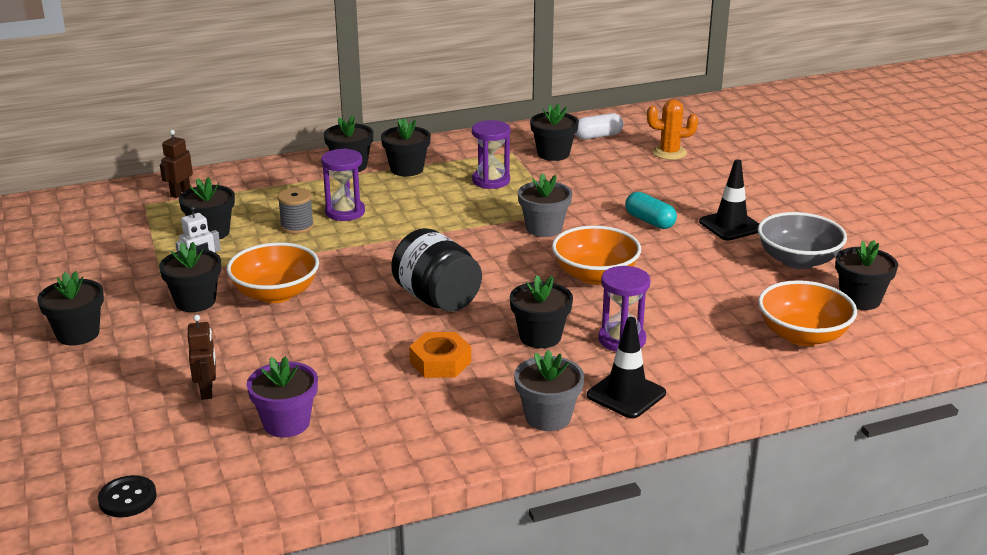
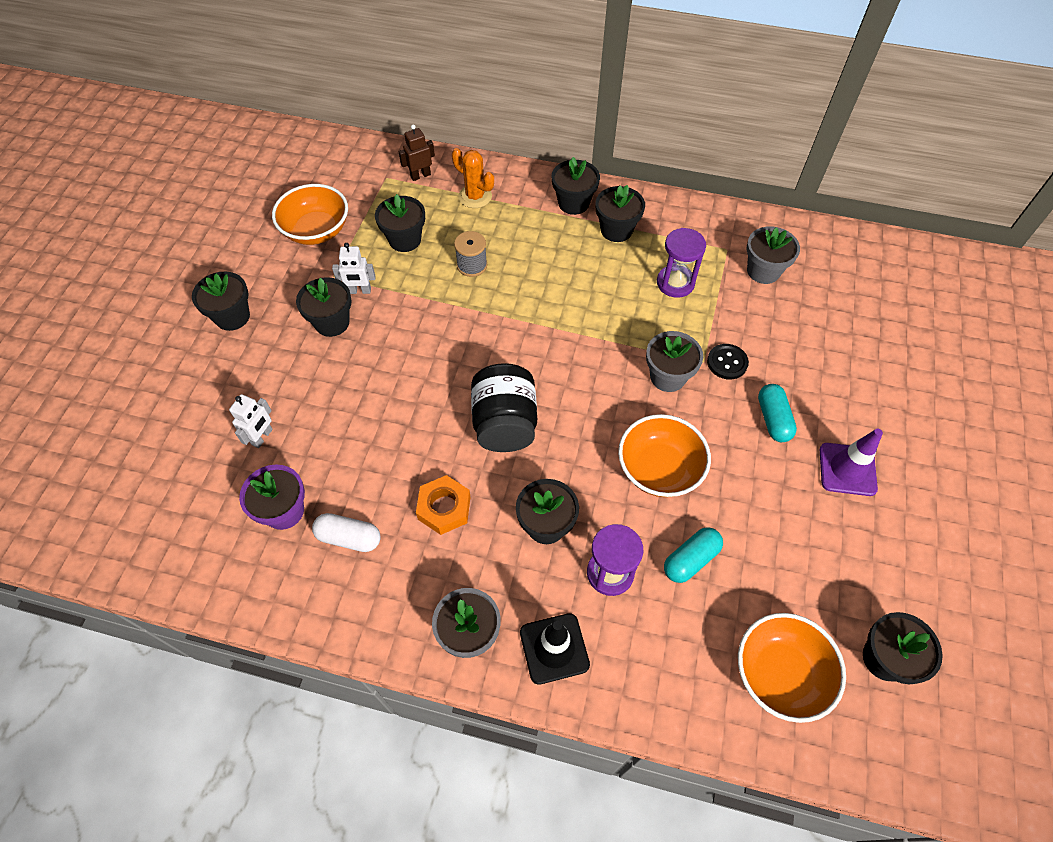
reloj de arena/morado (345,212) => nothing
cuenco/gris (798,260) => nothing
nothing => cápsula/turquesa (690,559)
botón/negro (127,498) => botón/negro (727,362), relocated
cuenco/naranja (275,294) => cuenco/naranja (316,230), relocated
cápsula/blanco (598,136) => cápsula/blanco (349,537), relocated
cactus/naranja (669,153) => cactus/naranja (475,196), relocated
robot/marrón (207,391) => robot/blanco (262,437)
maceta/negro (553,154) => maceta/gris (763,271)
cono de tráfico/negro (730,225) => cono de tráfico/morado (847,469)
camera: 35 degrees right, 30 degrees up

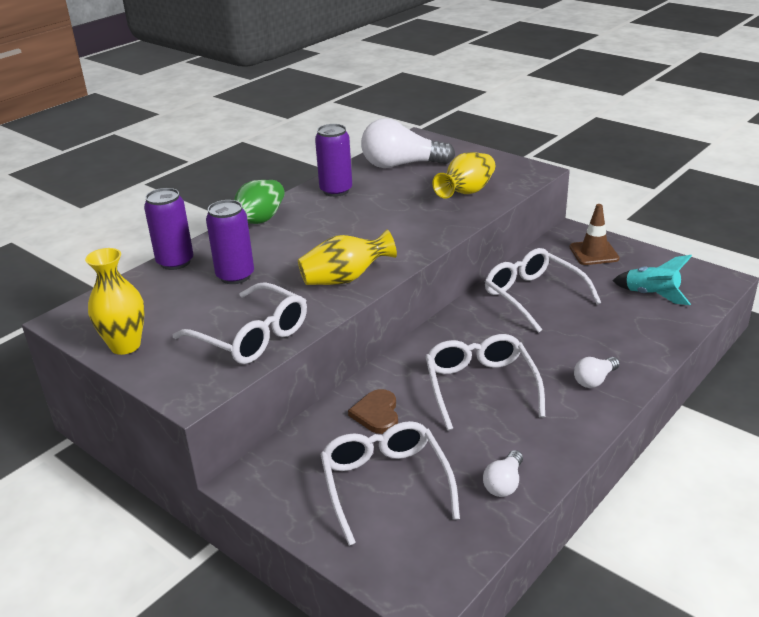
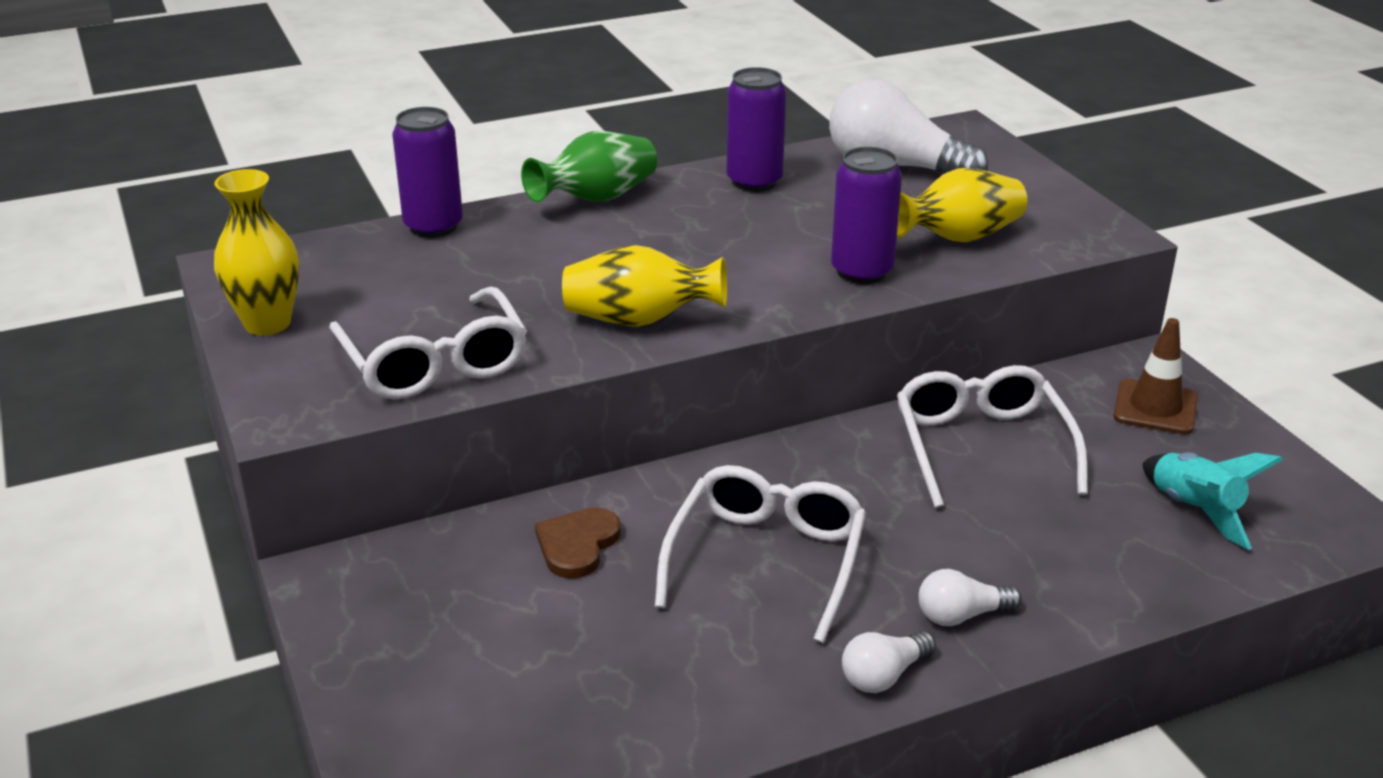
gafas/blanco (385,484) => nothing
lata/morado (235,276) => lata/morado (862,271), relocated
bombilla/blanco (504,484) => bombilla/blanco (883,676), relocated
camera: 25 degrees right, 0 degrees up

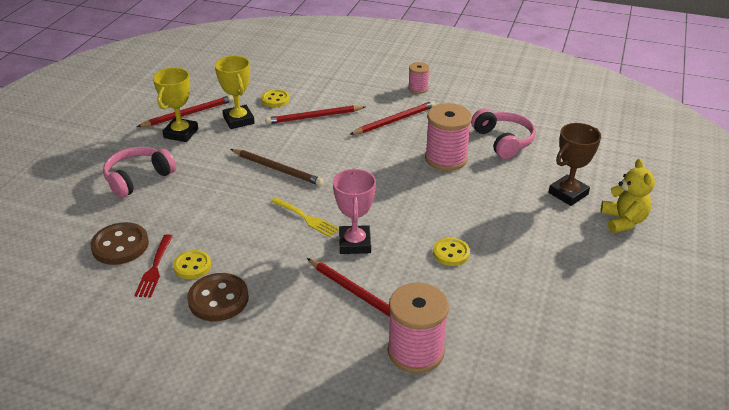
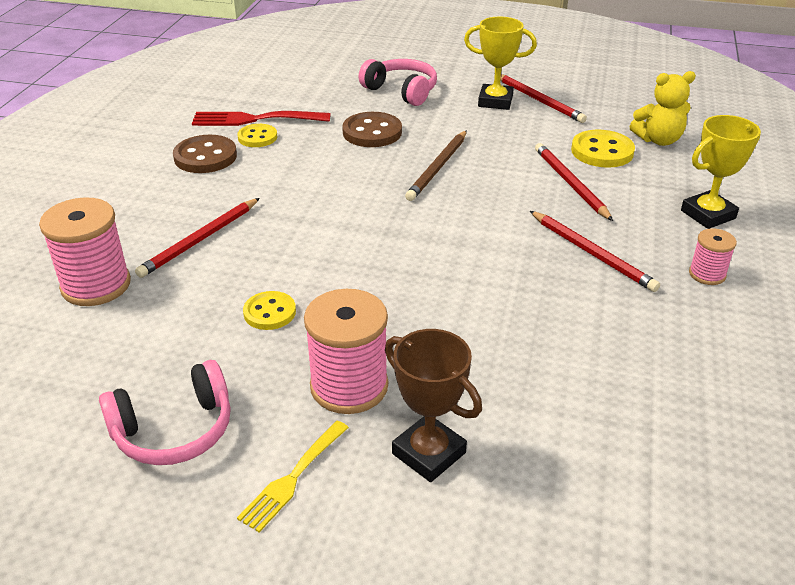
trofeo/rosa (354,243) => nothing
botón/marrón (120,245) => botón/marrón (372,132), relocated
trofeo/amarillo (239,120) => trofeo/amarillo (708,214), relocated
tenedor/amarillo (306,218) => tenedor/amarillo (293,478), relocated
carrete/rosa (446,158) => carrete/rosa (349,386), relocated
auriculares/rosa (503,141) => auriculares/rosa (174,430), relocated
osito/amarillo (623,221) => osito/amarillo (658,140), relocated
tenedor/rojo (154,268) => tenedor/rojo (255,119), x1.53
botón/amarillo (275,99) => botón/amarillo (602,151), x1.53
camera: 85 degrees right, 0 degrees up

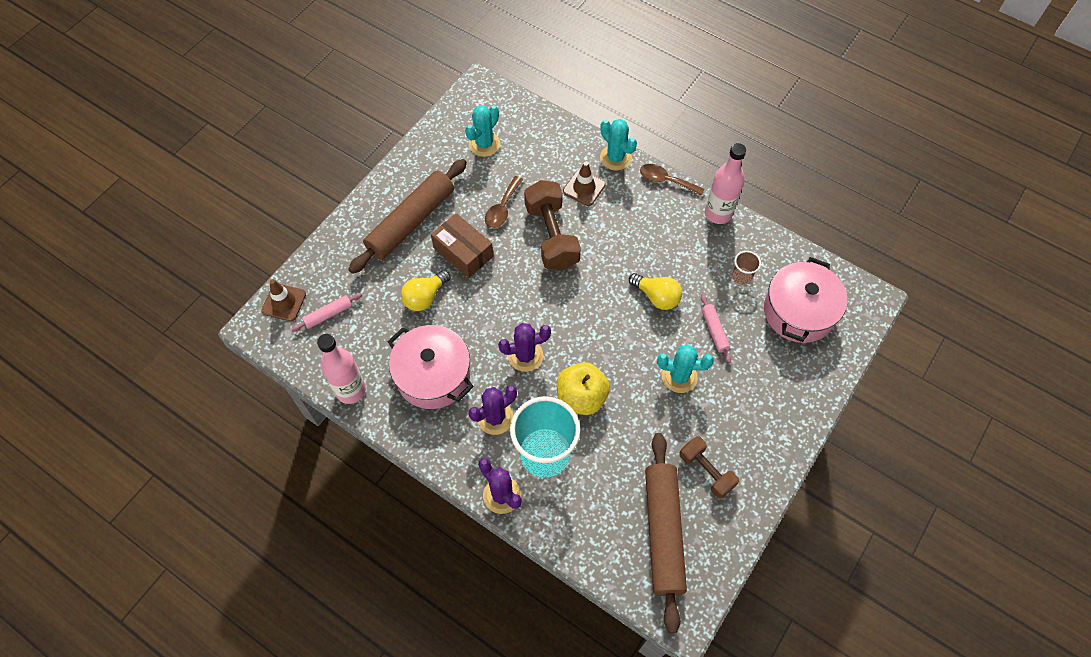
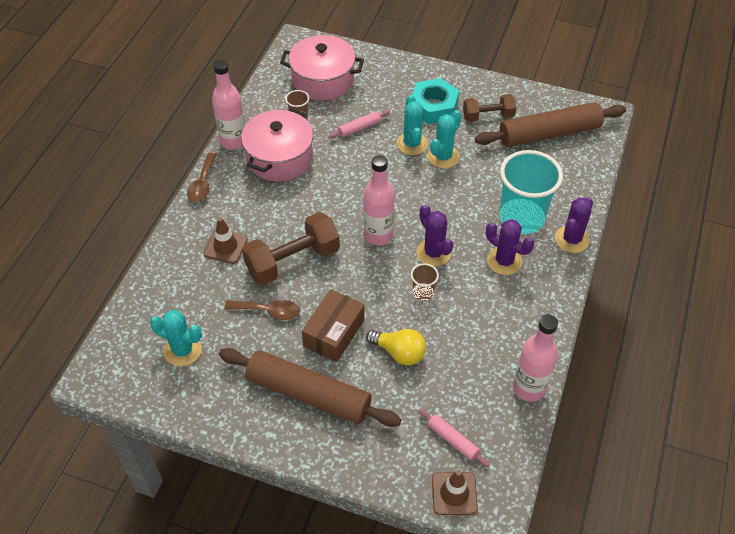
manzana/amarillo (581,397) => nothing
bombilla/amarillo (656,297) => nothing
nothing => botella/rosa (378,235)
nothing => vaso/marrón (423,292)
nothing => tuerca/turquesa (433,106)
olla/rosa (433,375) => olla/rosa (279,158), relocated
cactus/turquesa (615,158) => cactus/turquesa (443,157), relocated
mancuerna/marrón (706,471) => mancuerna/marrón (488,116), 45 degrees clockwise
camera: 105 degrees left, 10 degrees down

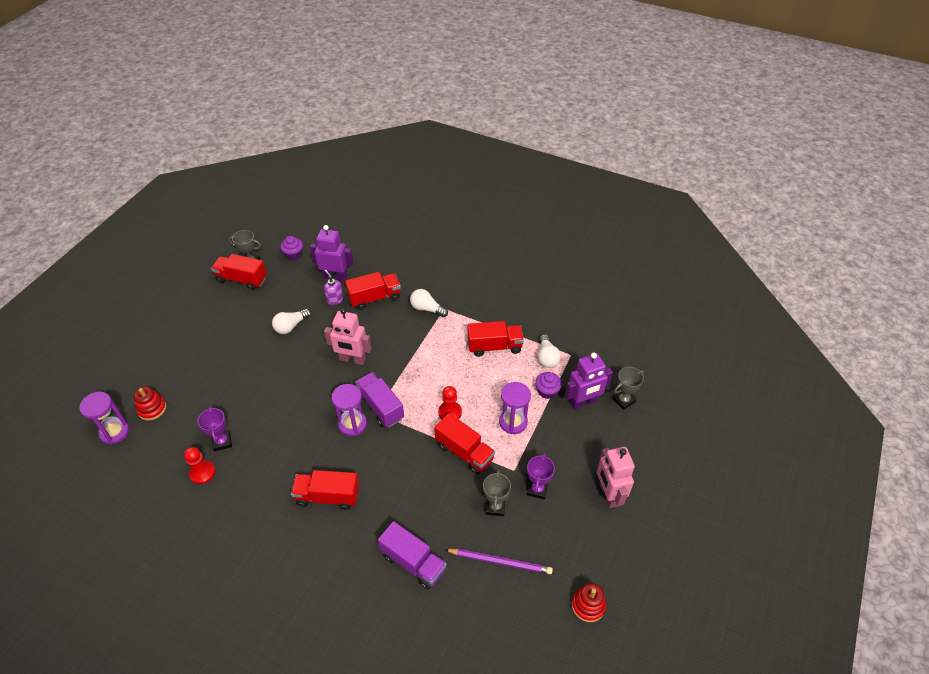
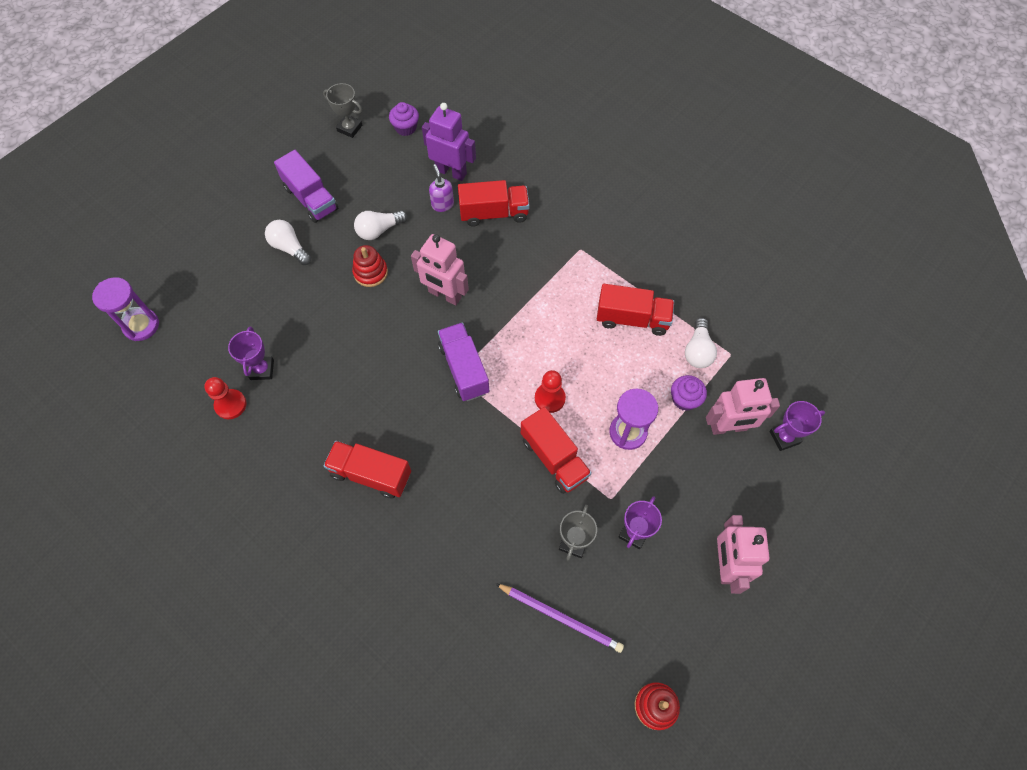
camión/rojo (242,279) => nothing
reloj de arena/morado (352,424) => nothing
juguete apilable/rojo (152,409) => juguete apilable/rojo (370,272), relocated
camión/morado (413,562) => camión/morado (311,198), relocated
bombilla/blanco (427,309) => bombilla/blanco (289,248), relocated
robot/morado (583,402) => robot/rosa (728,427)
trofeo/gris (623,400) => trofeo/morado (784,437)
camera: 15 degrees right, 15 degrees up

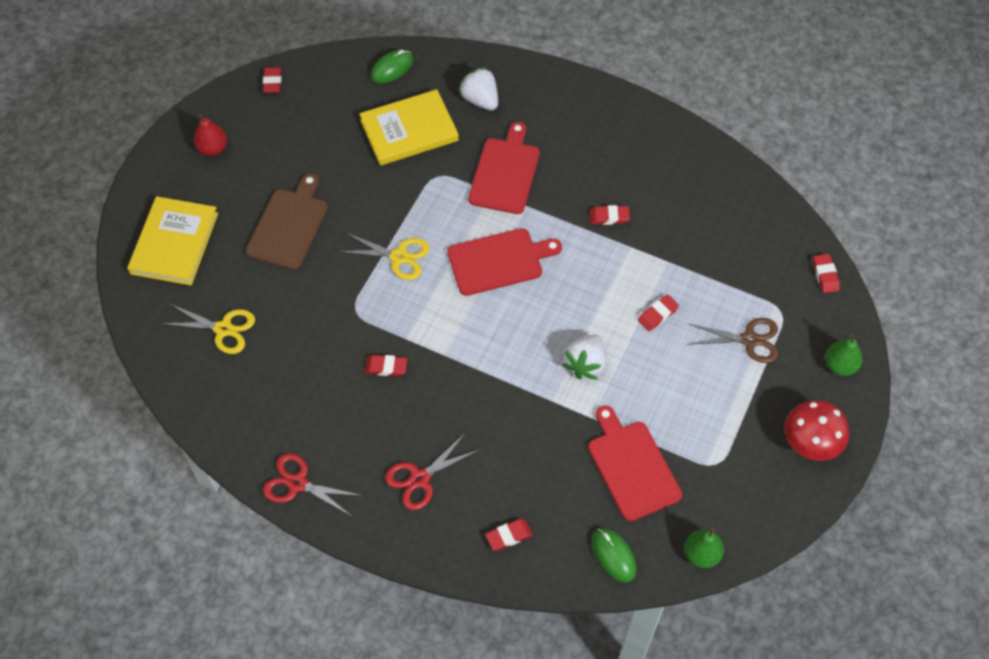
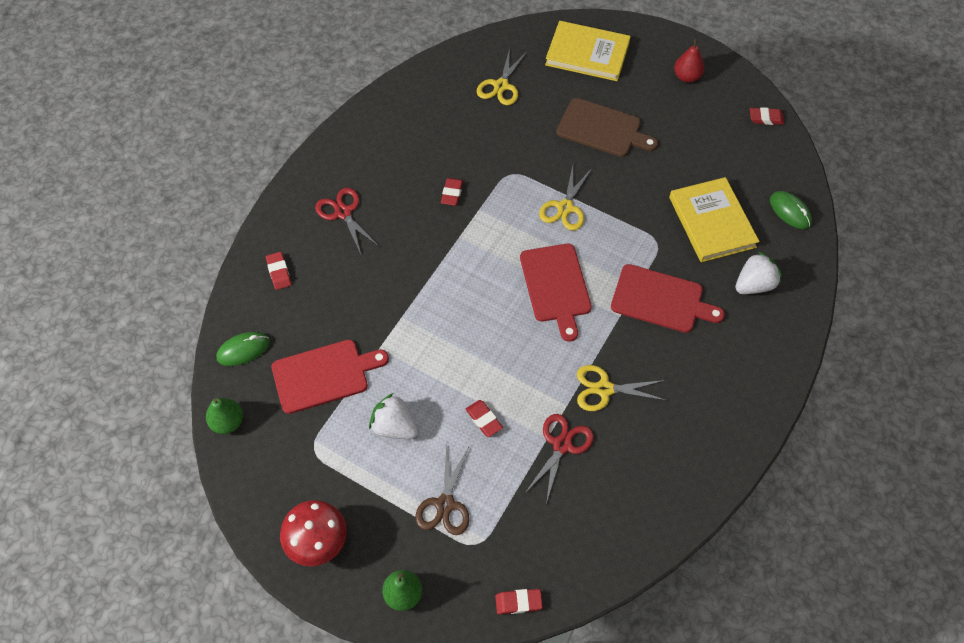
tijeras/rojo (297,483) => tijeras/rojo (562,445), relocated
fresa/blanco (585,364) => fresa/blanco (394,427), relocated
goma de borrar/rojo (609,217) => tijeras/amarillo (604,389)
camera: 95 degrees right, 0 degrees up

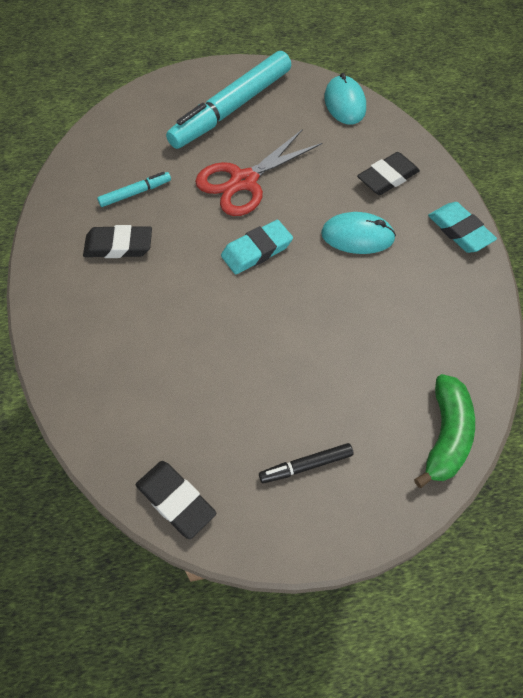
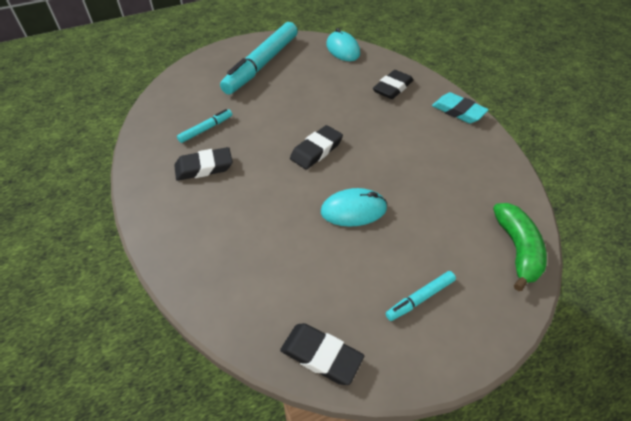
tijeras/rojo (244,182) => nothing
ratón/turquesa (357,236) => ratón/turquesa (353,210), relocated
goma de borrar/turquesa (257,250) => goma de borrar/negro (316,150)
rotulador/negro (306,466) => rotulador/turquesa (420,298)
camera: 15 degrees left, 10 degrees down

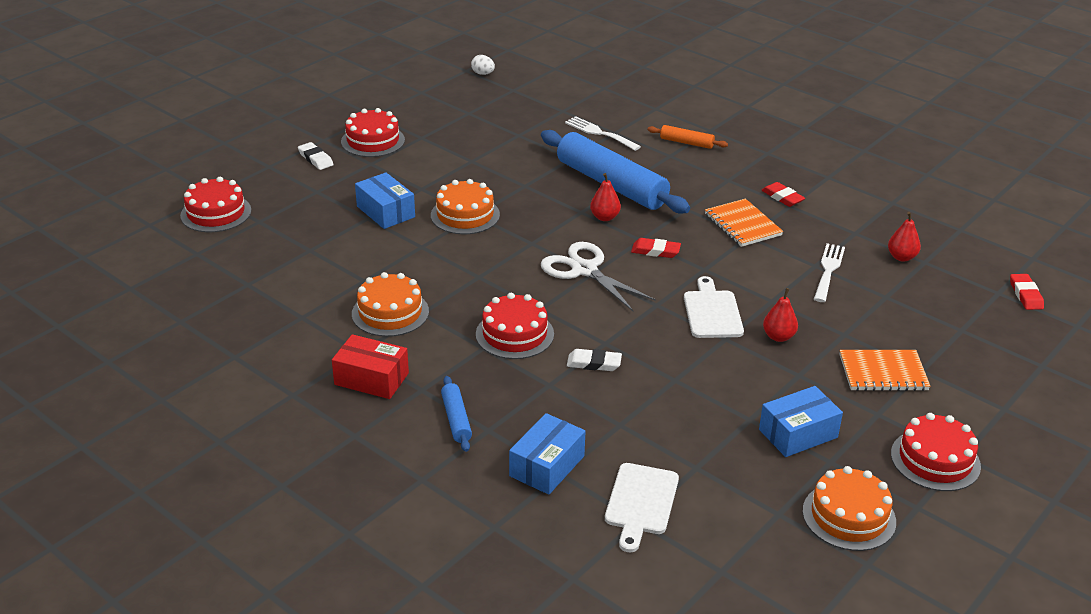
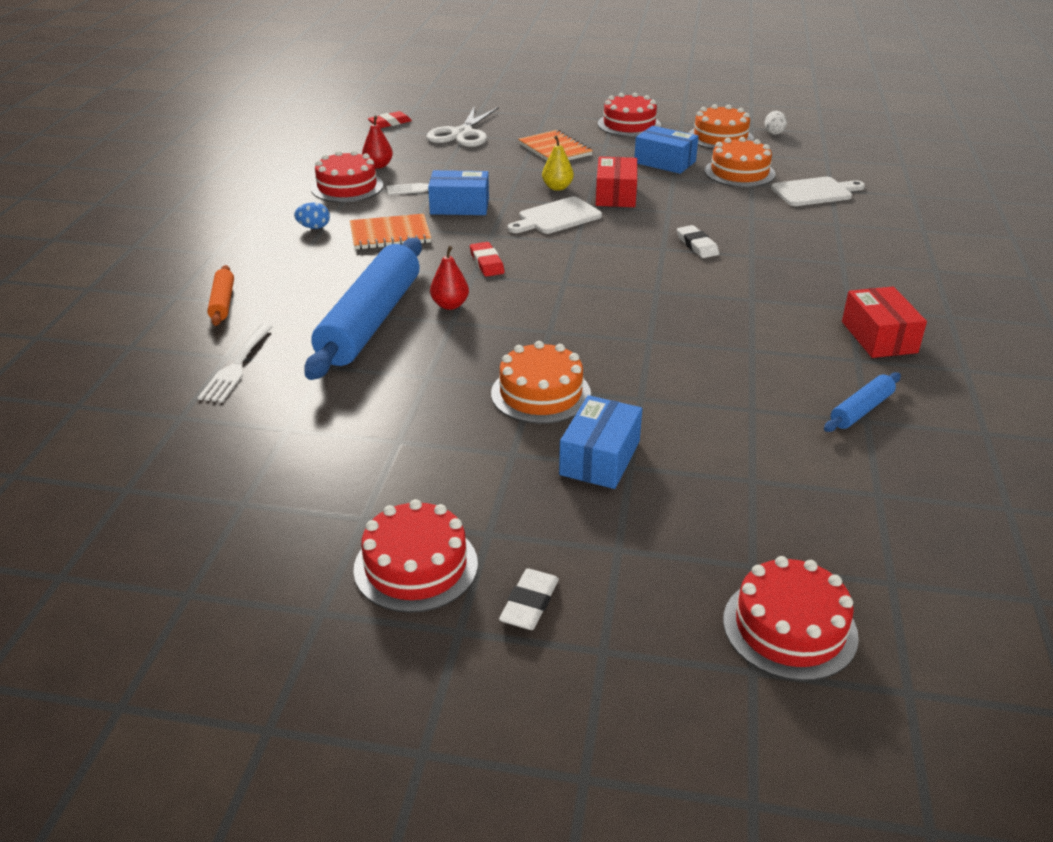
nothing => caja/rojo (615,195)
tarta/naranja (390,312) => tarta/naranja (739,172), relocated
rodillo/azul (456,419) => rodillo/azul (861,410), relocated
huevo/blanco (483,74) => huevo/blanco (774,133), relocated
tarta/rojo (514,334) => tarta/rojo (347,187), relocated
caja/azul (547,466) => caja/azul (459,206), relocated
tijeras/blanco (584,270) => tijeras/blanco (462,134), relocated
goma de borrar/rojo (782,197) => huevo/azul (314,227)
pera/rojo (778,337) => pera/amarillo (557,187)
cuaderno/naranja (742,225) => cuaderno/naranja (390,234), 45 degrees clockwise
camera: 120 degrees left, 0 degrees up

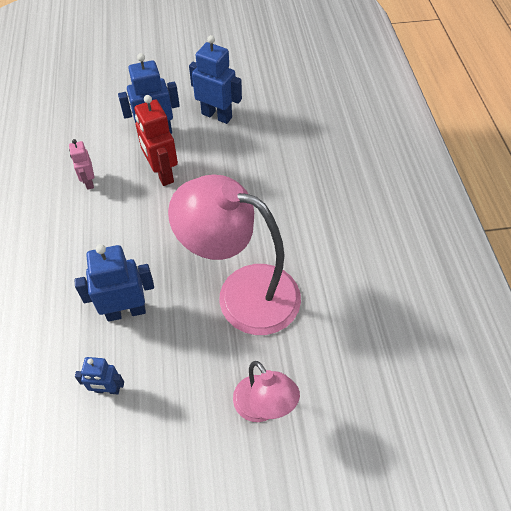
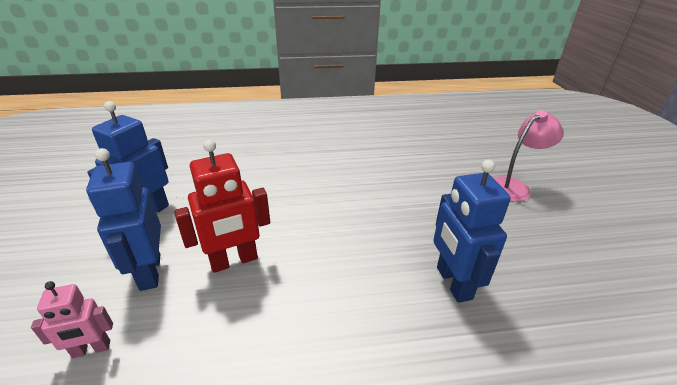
robot/azul (107,389) => nothing
lámpara/rosa (242,293) => nothing
robot/rosa (89,182) => robot/rosa (91,349), relocated
camera: 90 degrees left, 20 degrees down

